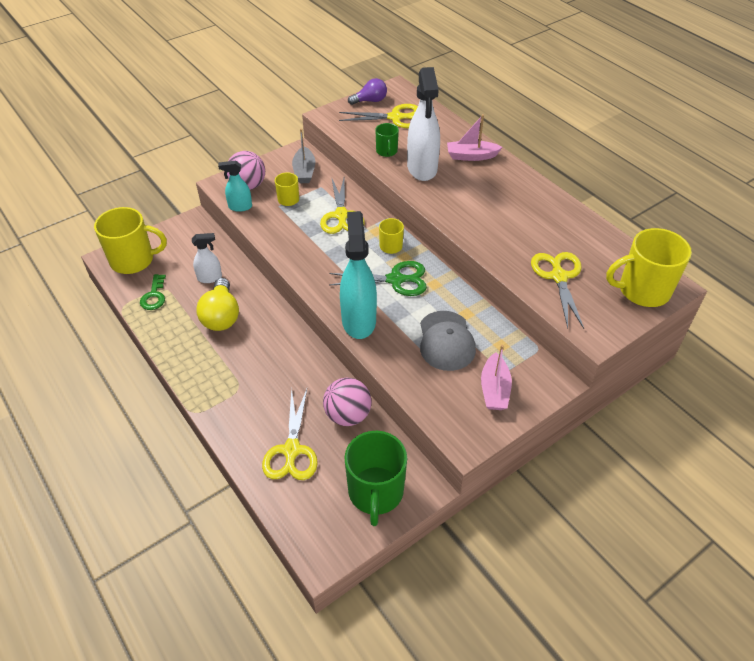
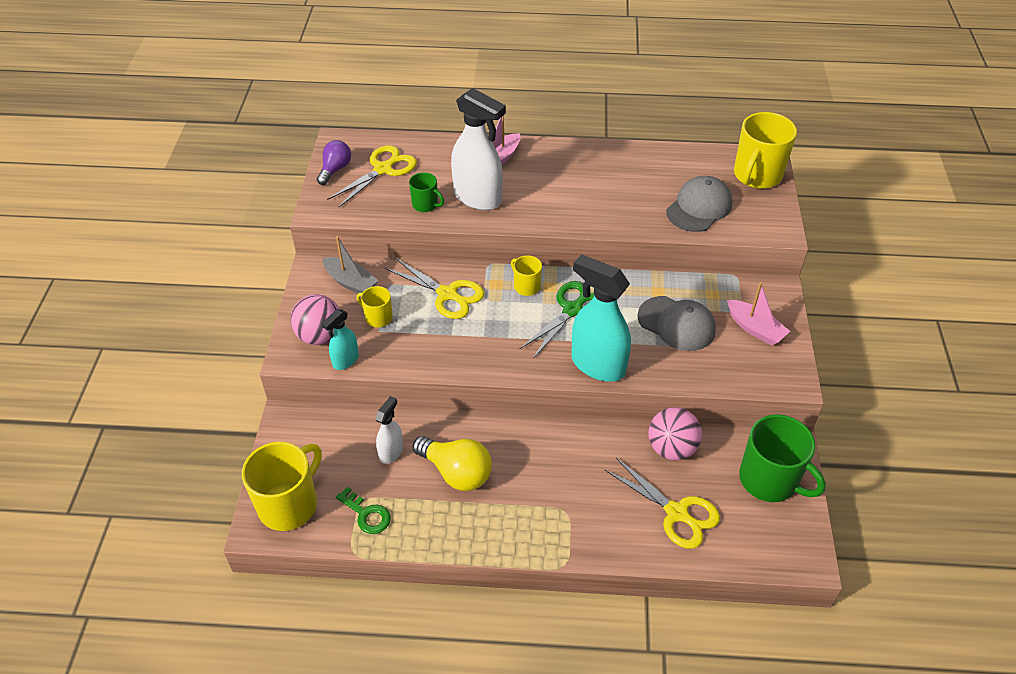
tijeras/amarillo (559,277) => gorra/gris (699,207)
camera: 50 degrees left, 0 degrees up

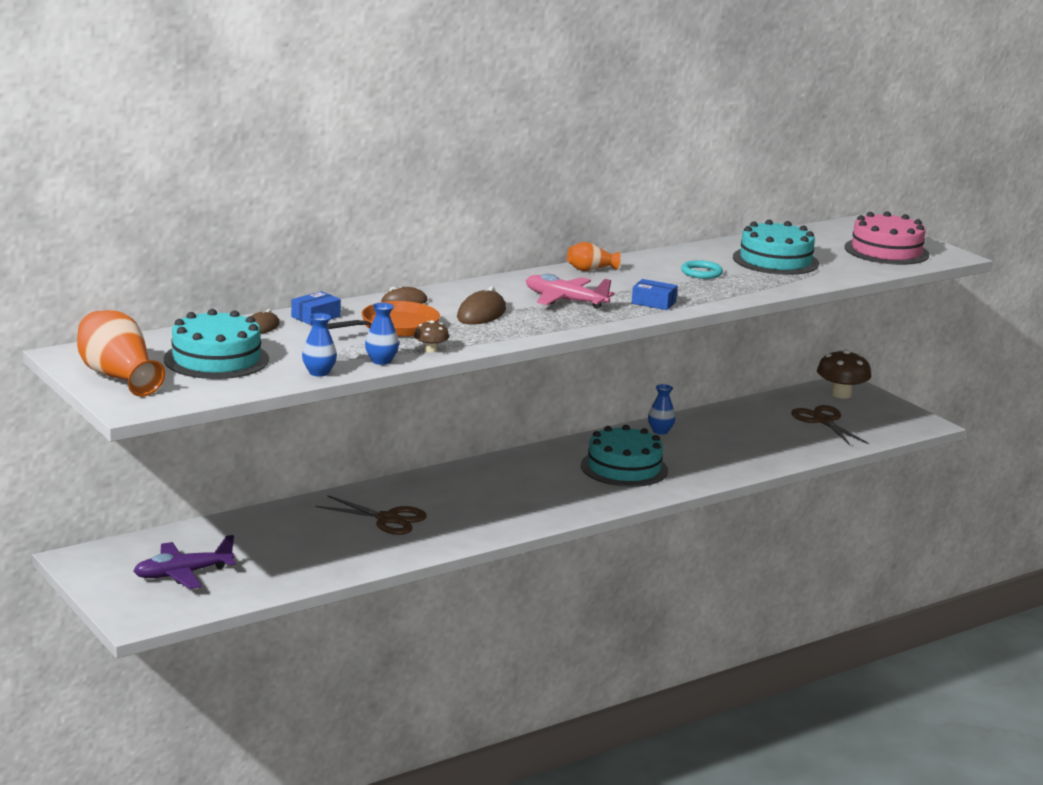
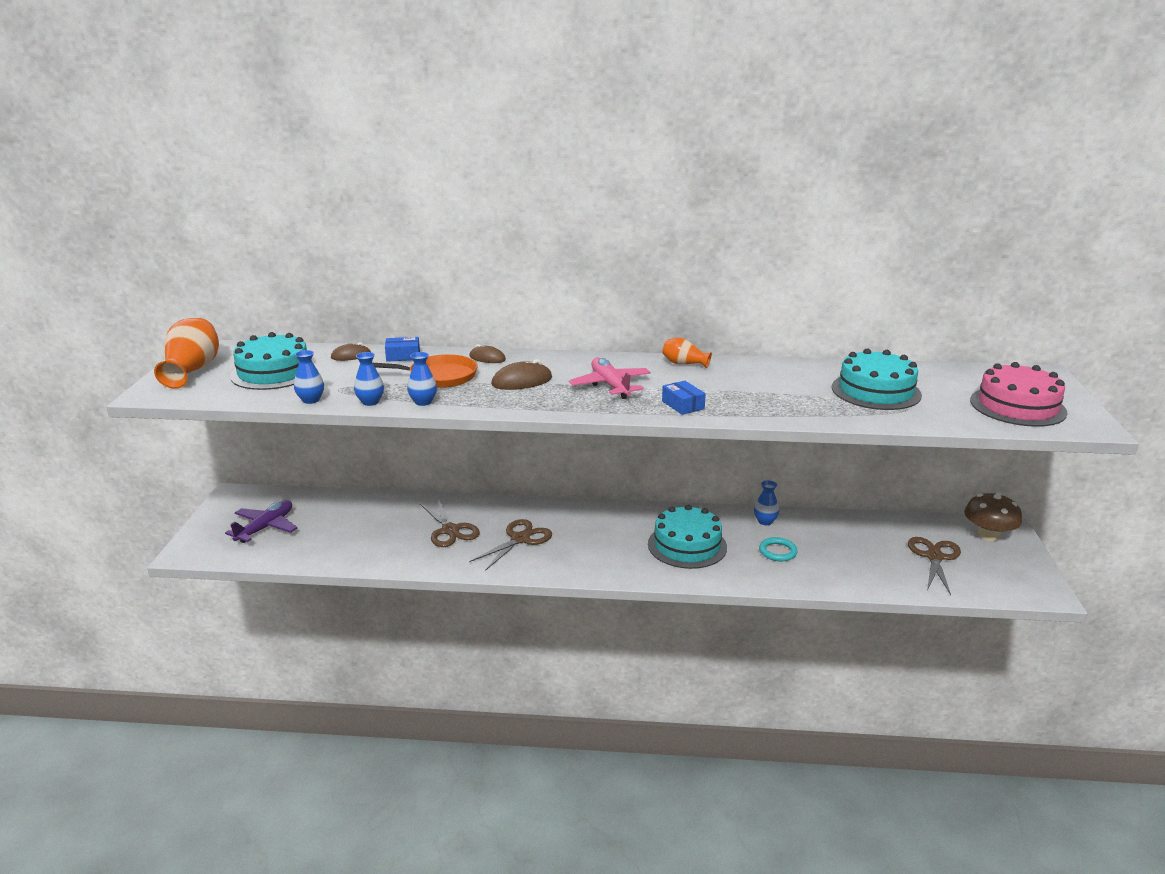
nothing => tijeras/marrón (520,539)
anillo/turquesa (701,273) => anillo/turquesa (777,552), relocated
seta/marrón (430,350) => florero/azul (423,402)
avión/morado (182,574) => avión/morado (265,527), 105 degrees clockwise
camera: 40 degrees right, 5 degrees up

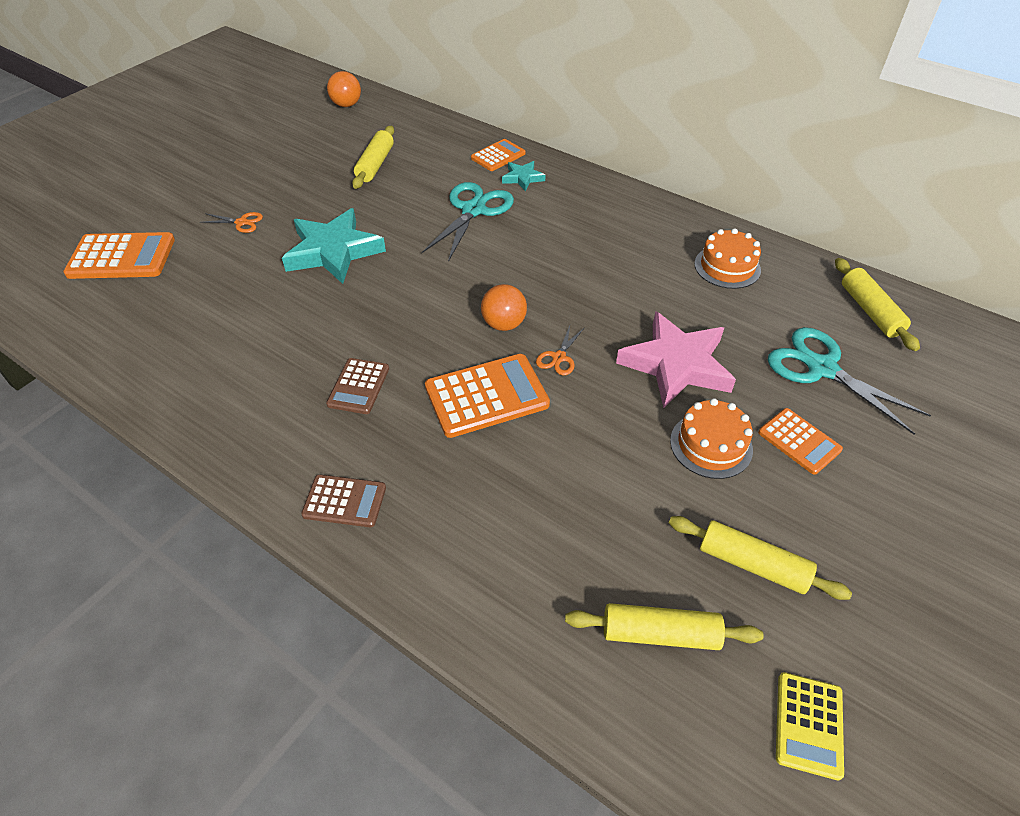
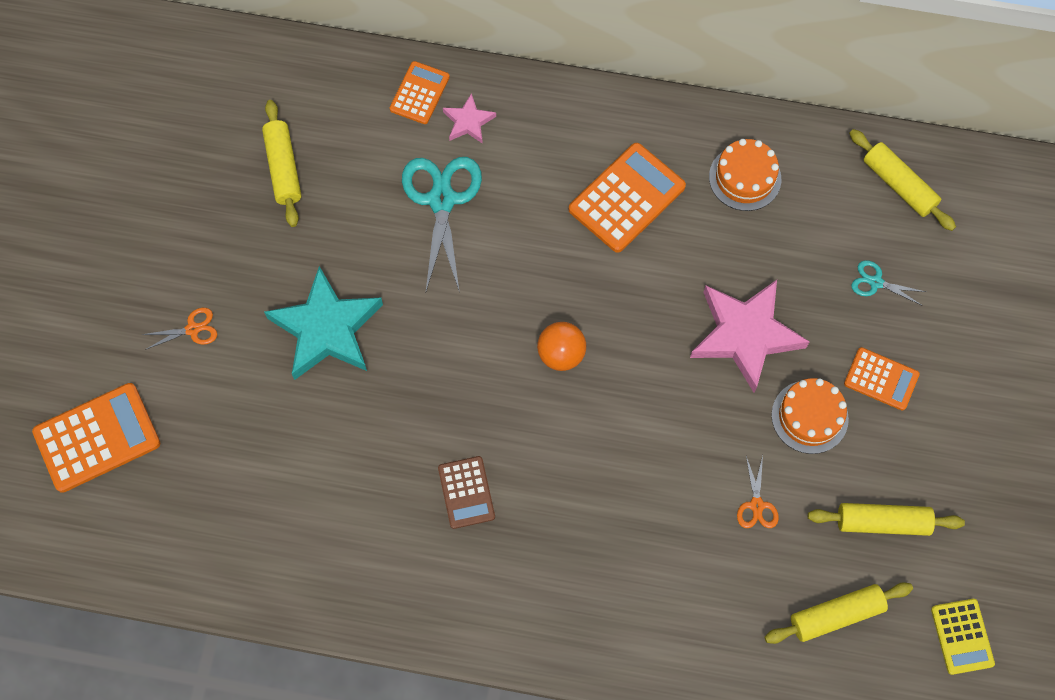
calculadora/marrón (344,501) => nothing
pelota/naranja (346,105) => nothing
calculadora/naranja (486,396) => calculadora/naranja (627,198), relocated
tijeras/naranja (559,357) => tijeras/naranja (756,505), relocated
estrella/turquesa (523,178) => estrella/rosa (468,122)
tijeras/turquesa (821,368) => tijeras/turquesa (875,282), x0.48
camera: 25 degrees left, 20 degrees up

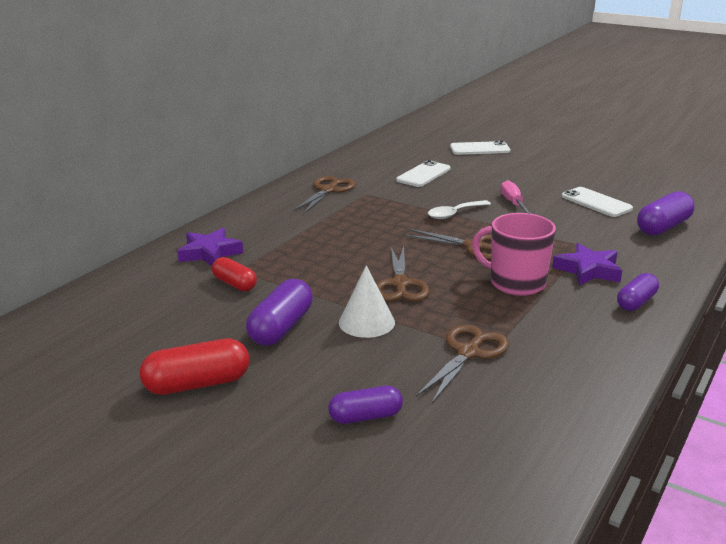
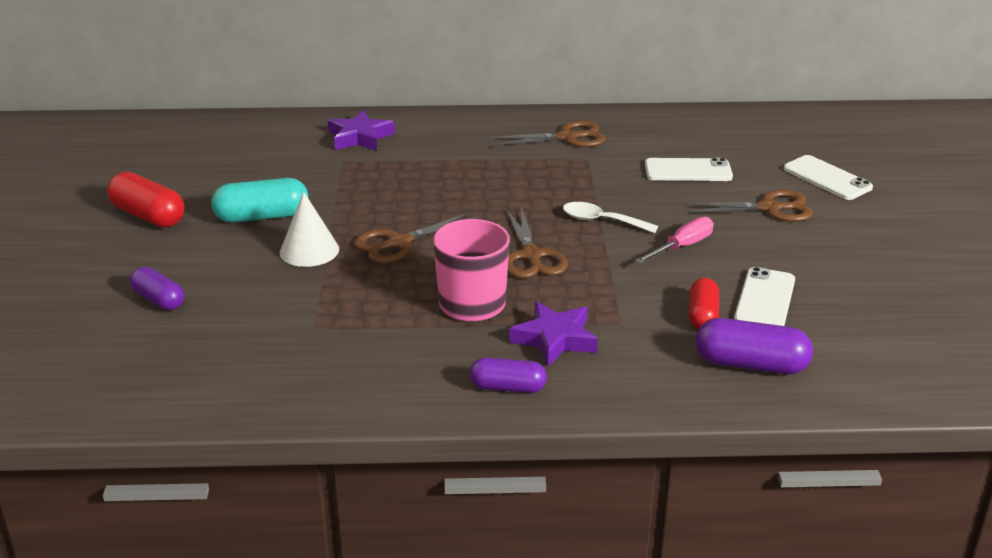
cápsula/rojo (235,284) => cápsula/rojo (702,315), relocated
tijeras/marrón (468,353) => tijeras/marrón (769,208), relocated
cápsula/morado (281,327) => cápsula/turquesa (262,217)
camera: 55 degrees right, 5 degrees up

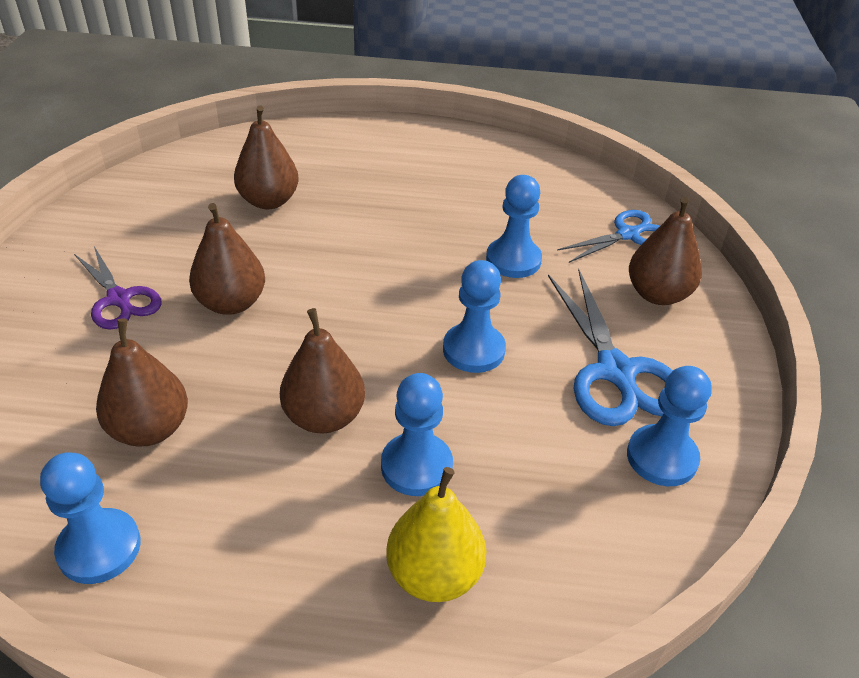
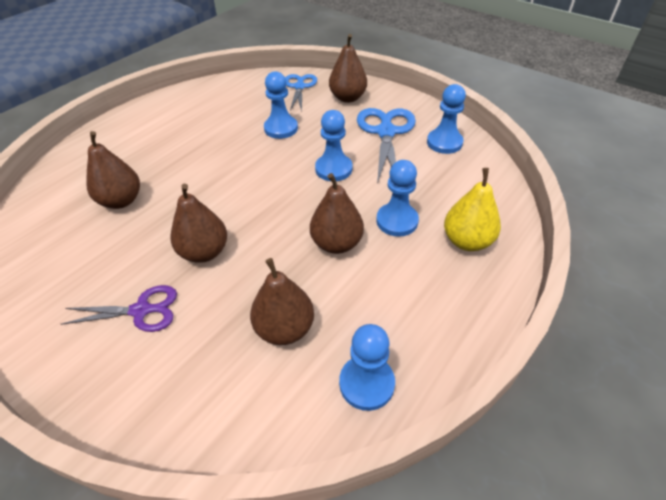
tijeras/azul (616,372) => tijeras/azul (386,132), 105 degrees counterclockwise
camera: 55 degrees left, 5 degrees up

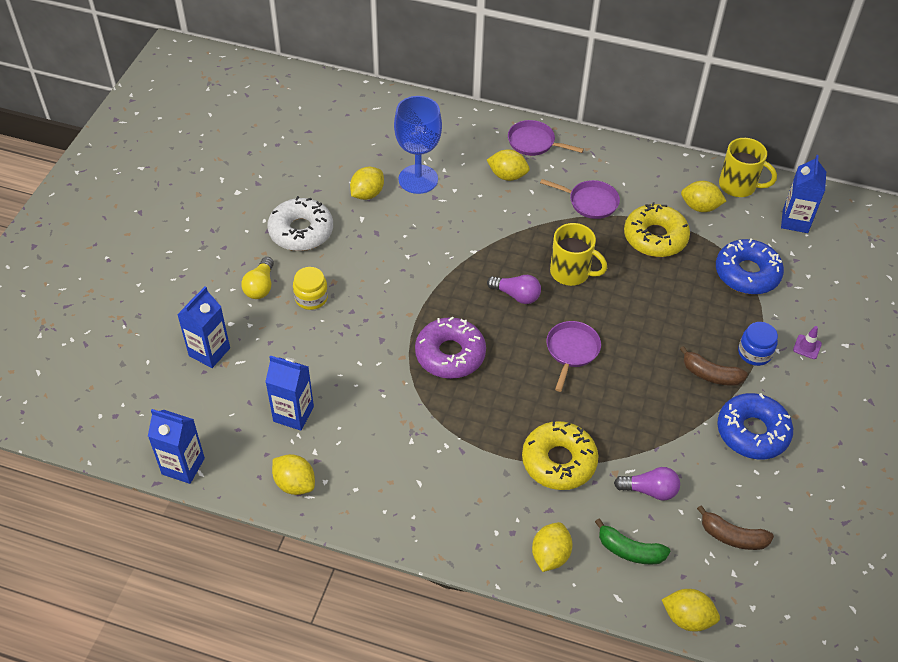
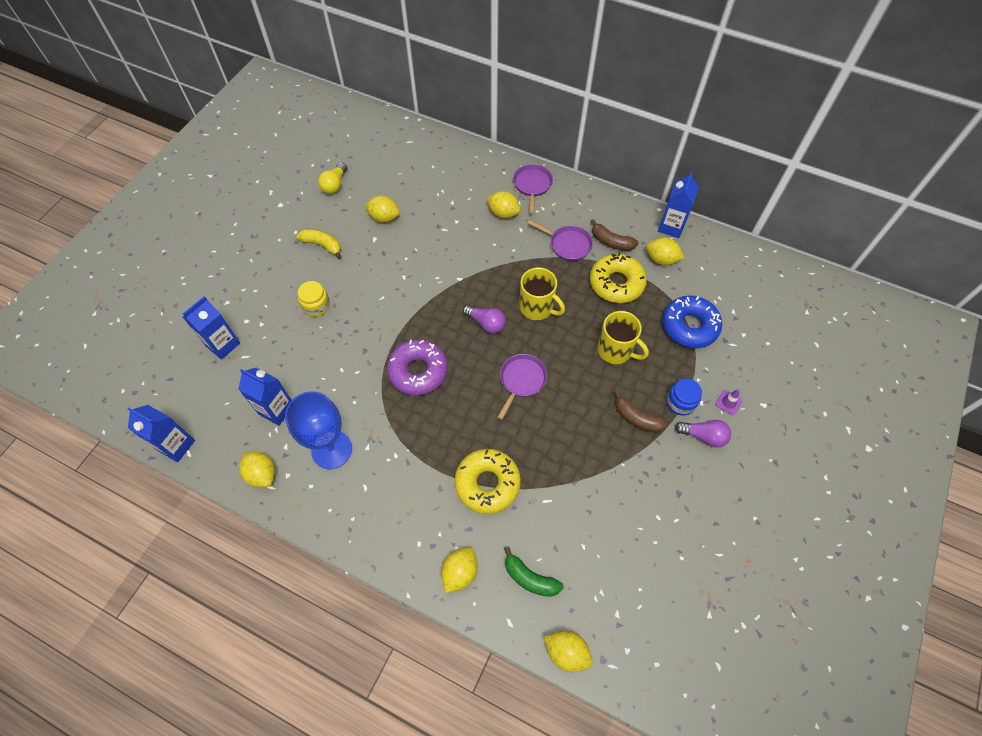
rosquilla/azul (752,432) => nothing
bombilla/amarillo (260,286) => bombilla/amarillo (335,185), relocated
copa/azul (418,179) => copa/azul (332,450), relocated
bombilla/morado (649,490) => bombilla/morado (703,436), relocated
plátano/marrón (732,536) => plátano/marrón (611,242), relocated
taza/amarillo (738,186) => taza/amarillo (616,350), relocated
cartón de leche/azul (795,221) => cartón de leche/azul (671,227), relocated
rosquilla/blanco (301,231) => plátano/amarillo (322,245)
limón/amarillo (367,194) => limón/amarillo (384,217), 60 degrees clockwise
sartén/morado (534,142) => sartén/morado (532,185), 60 degrees clockwise
camera: 10 degrees right, 10 degrees up

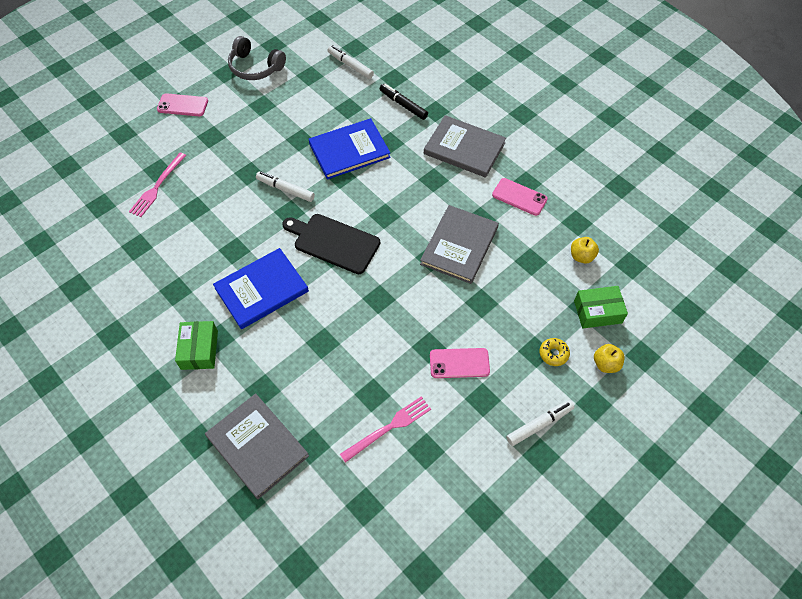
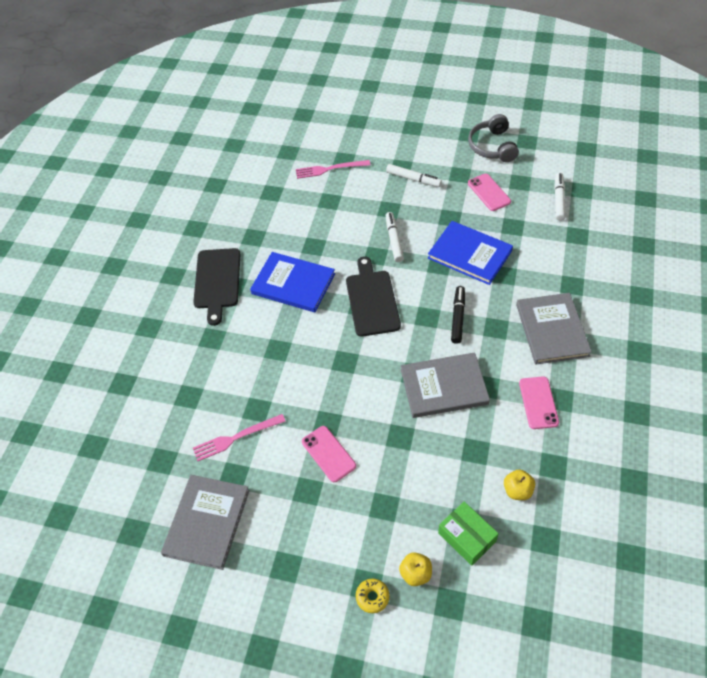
móvil/rosa (182,105) => móvil/rosa (489,192), relocated
libro/gris (257,446) => libro/gris (207,522), relocated
rotulador/negro (403,105) => rotulador/negro (458,317), relocated
rotulador/blanco (539,424) => rotulador/blanco (413,179), relocated
rosquilla/amarillo (553,354) => rosquilla/amarillo (372,597), relocated
caja/verde (199,350) => tabla de cortar/negro (217,281)
tenedor/rosa (389,428) => tenedor/rosa (236,438), 135 degrees clockwise
camera: 60 degrees right, 5 degrees down

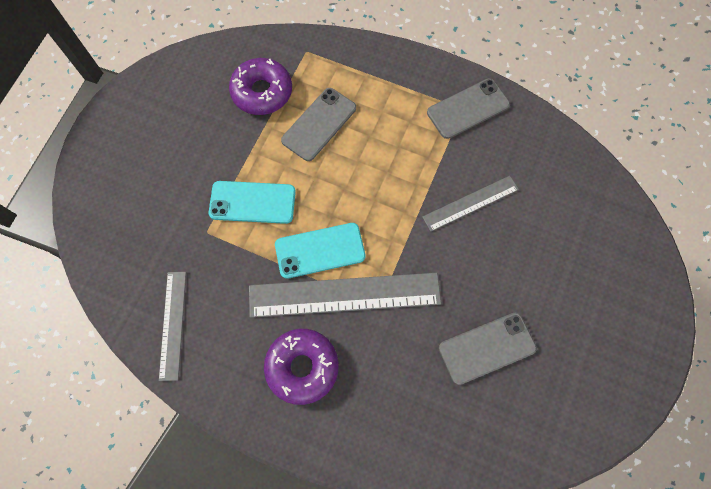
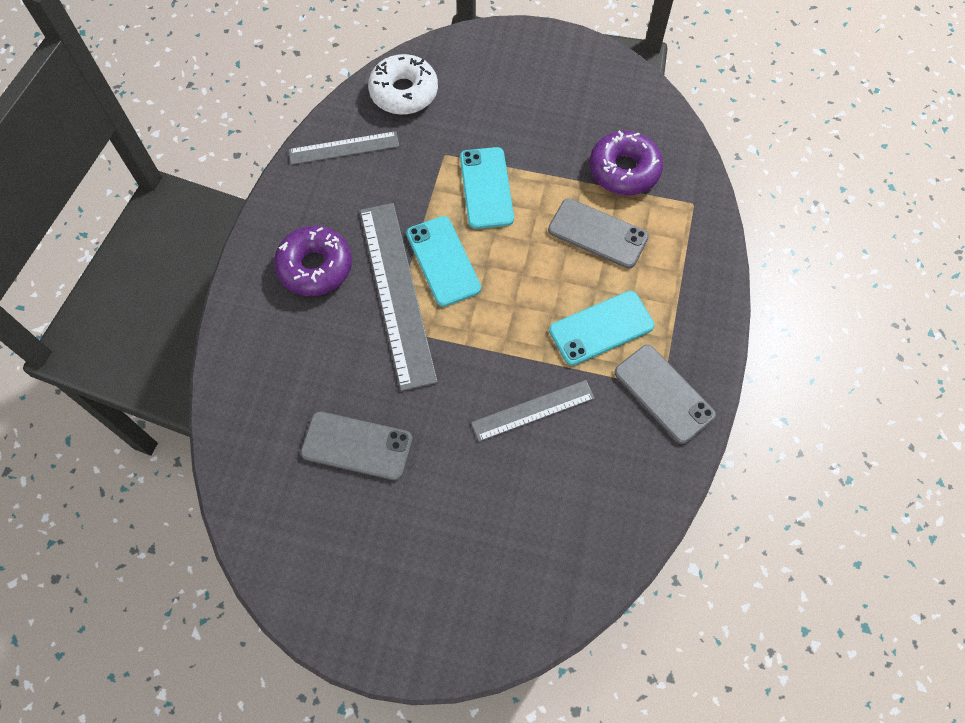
nothing => rosquilla/blanco (404,92)
nothing => móvil/turquesa (601,328)
regla/gris (470,203) => regla/gris (533,410), 75 degrees counterclockwise
móvil/gris (487,348) => móvil/gris (357,446), 45 degrees counterclockwise
camera: 80 degrees right, 5 degrees down

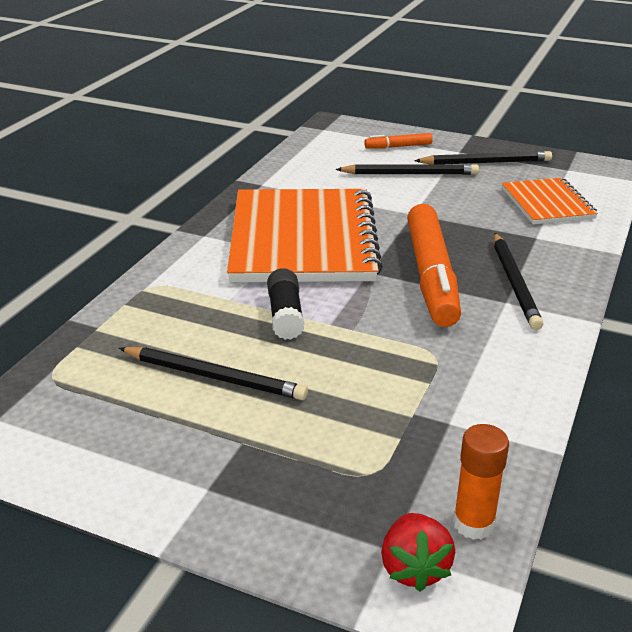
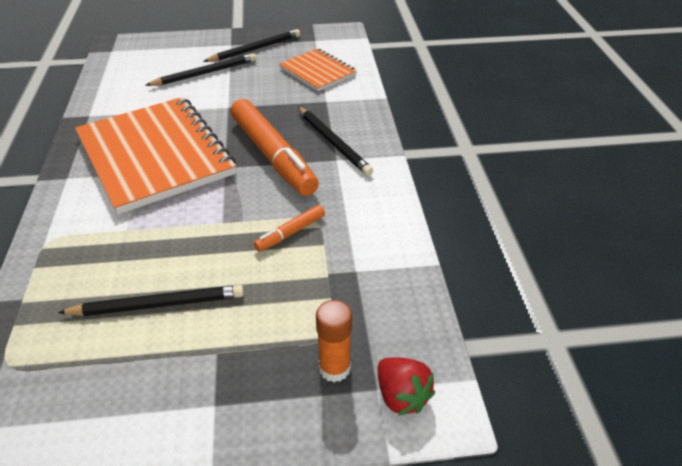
barra de pegamento/negro (285,315) => nothing
rotulador/naranja (398,146) => rotulador/naranja (290,233), relocated
barra de pegamento/naranja (473,524) => barra de pegamento/naranja (334,368), relocated
camera: 30 degrees left, 10 degrees up

